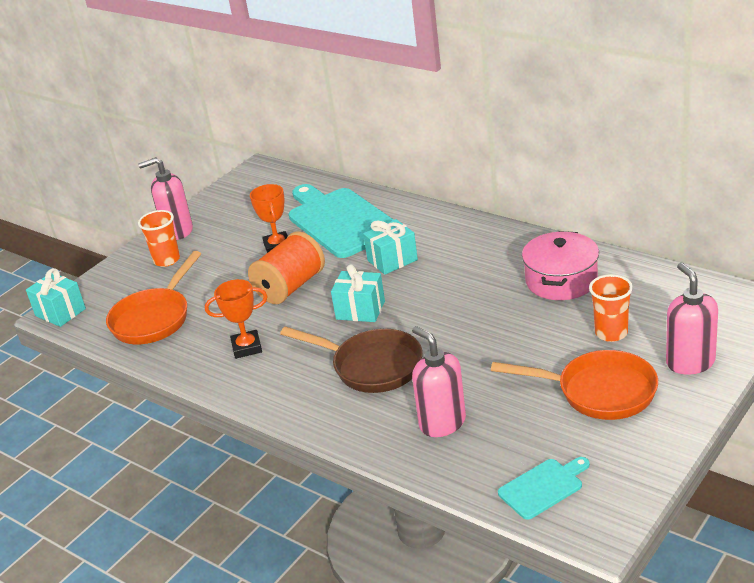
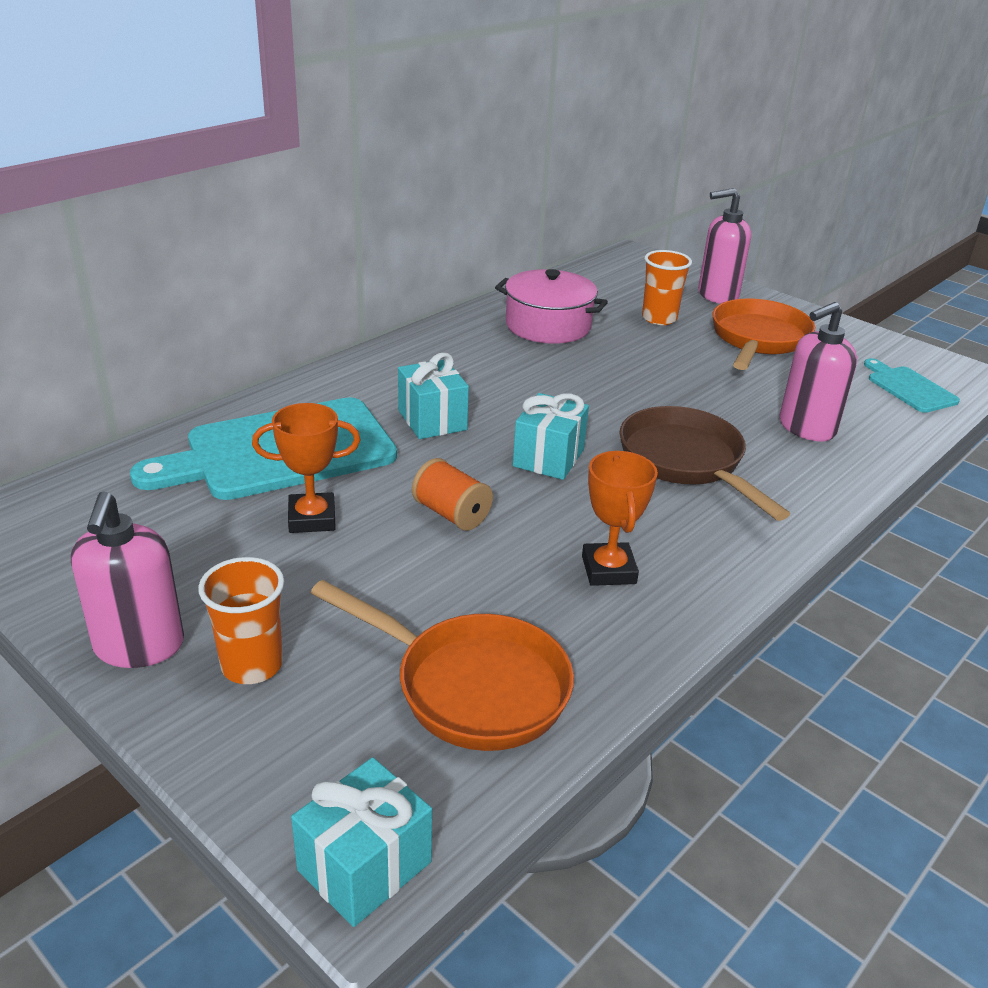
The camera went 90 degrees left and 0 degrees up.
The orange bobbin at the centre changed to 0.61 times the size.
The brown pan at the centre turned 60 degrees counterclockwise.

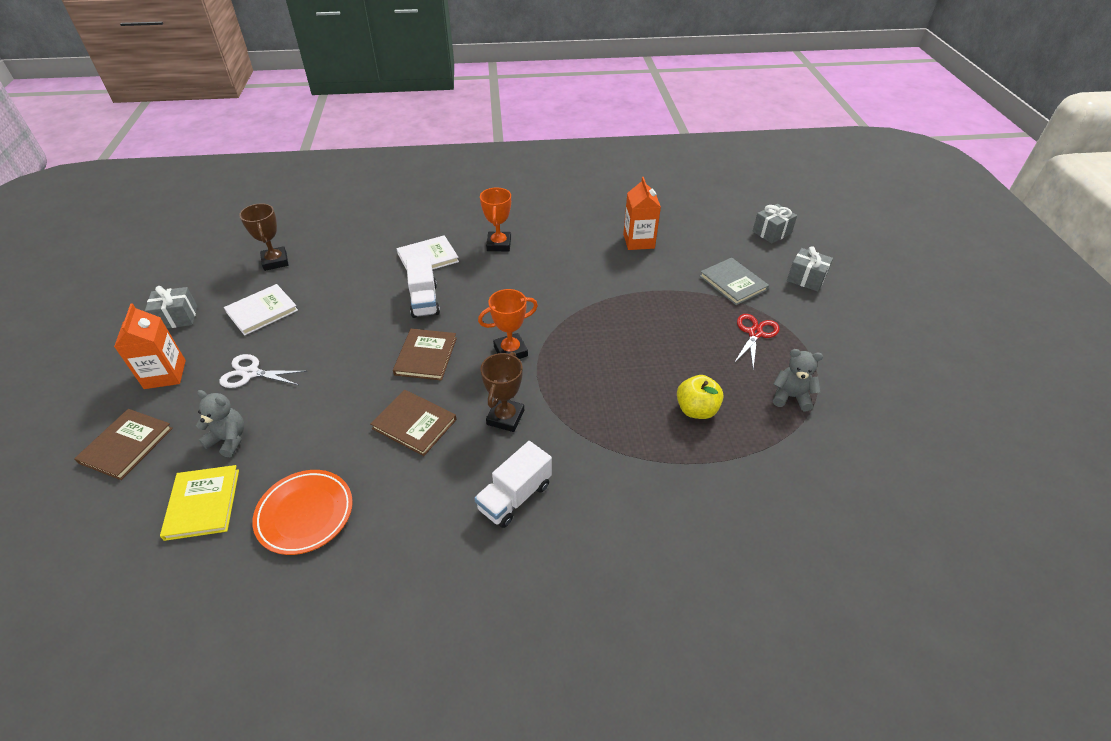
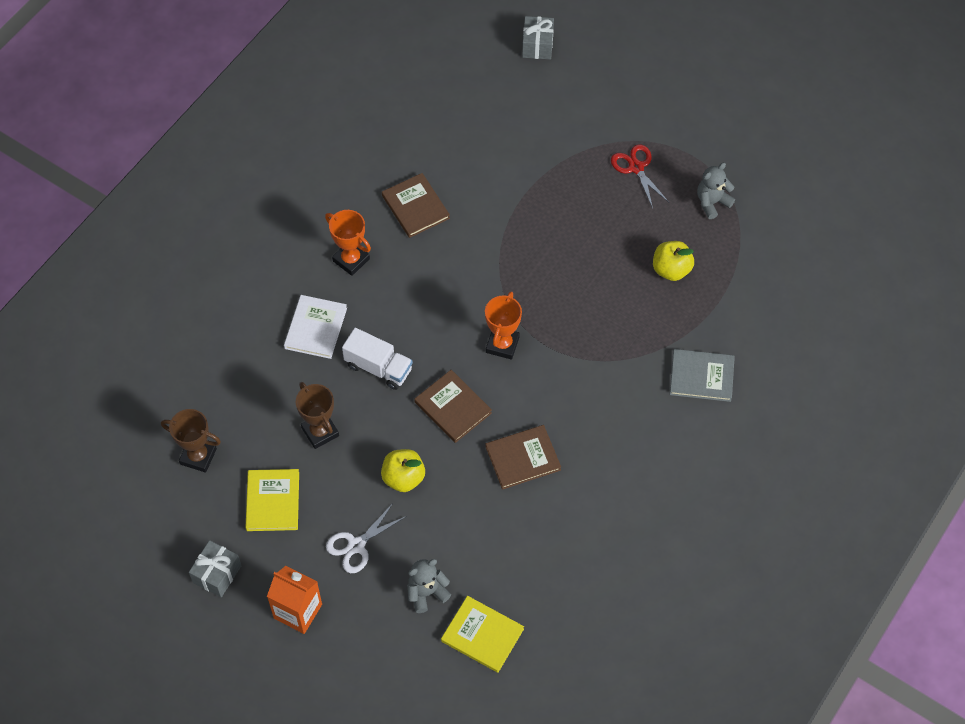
The camera went 50 degrees left and 15 degrees up.
The white book (1st from left) at the middle left became the bright yellow book (1st from left) at the bottom left.
The brown trophy (2nd from left) moved from the centre to the middle left.
The bright yellow apple fruit (1st from left) at the centre appeared.
The brown book (1st from left) moved from the middle left to the top centre.
The grey book moved from the centre to the middle right.
The orange flat dish at the bottom left disappeared.
The white toy truck (2nd from left) at the centre disappeared.
The orange milk carton (2nd from left) at the top centre disappeared.
The grey gift (3rd from left) at the middle right disappeared.

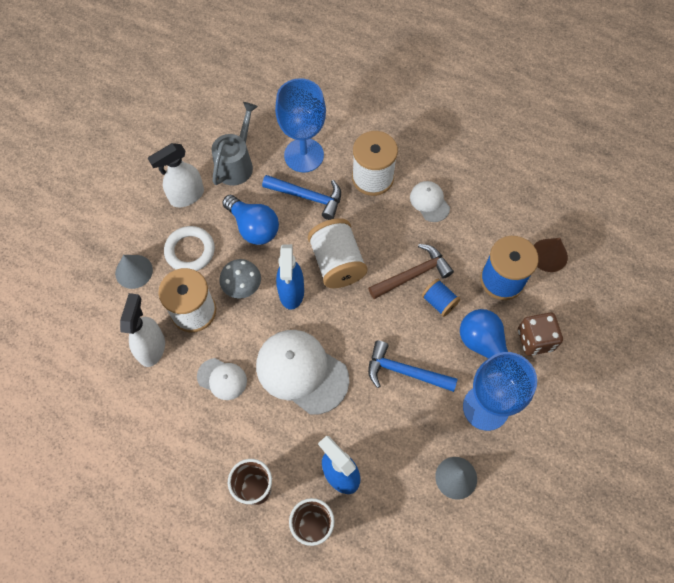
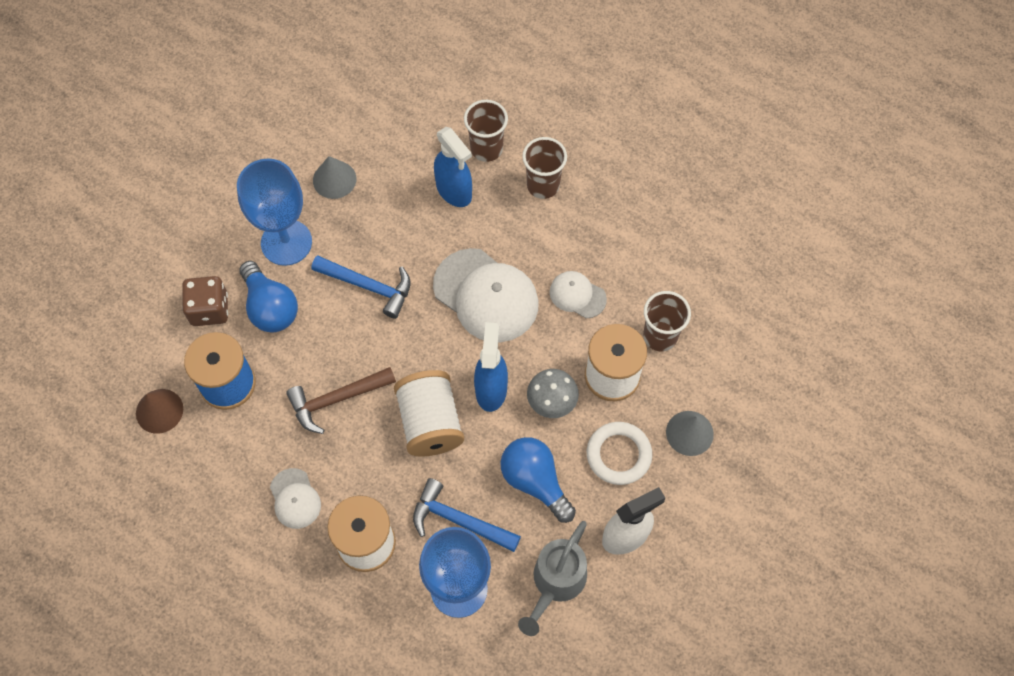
The camera went 175 degrees left and 0 degrees up.
The white spray bottle (1st from left) at the middle left was replaced by the brown beaker (3rd from left) at the centre.
The royal blue bobbin (1st from left) at the centre disappeared.

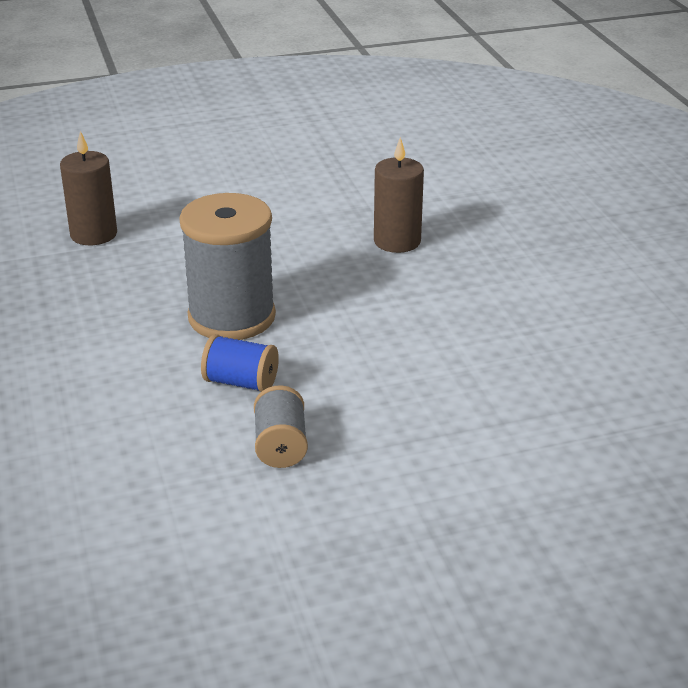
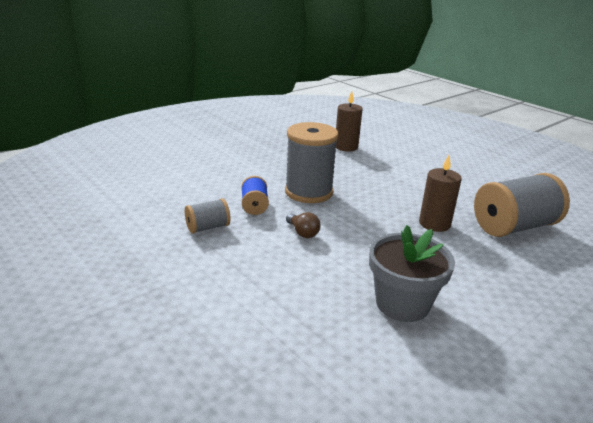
The camera went 65 degrees right and 5 degrees down.
The brown lightbulb at the centre appeared.
The grey potted plant at the middle right appeared.
The grey bobbin (3rd from left) at the middle right appeared.

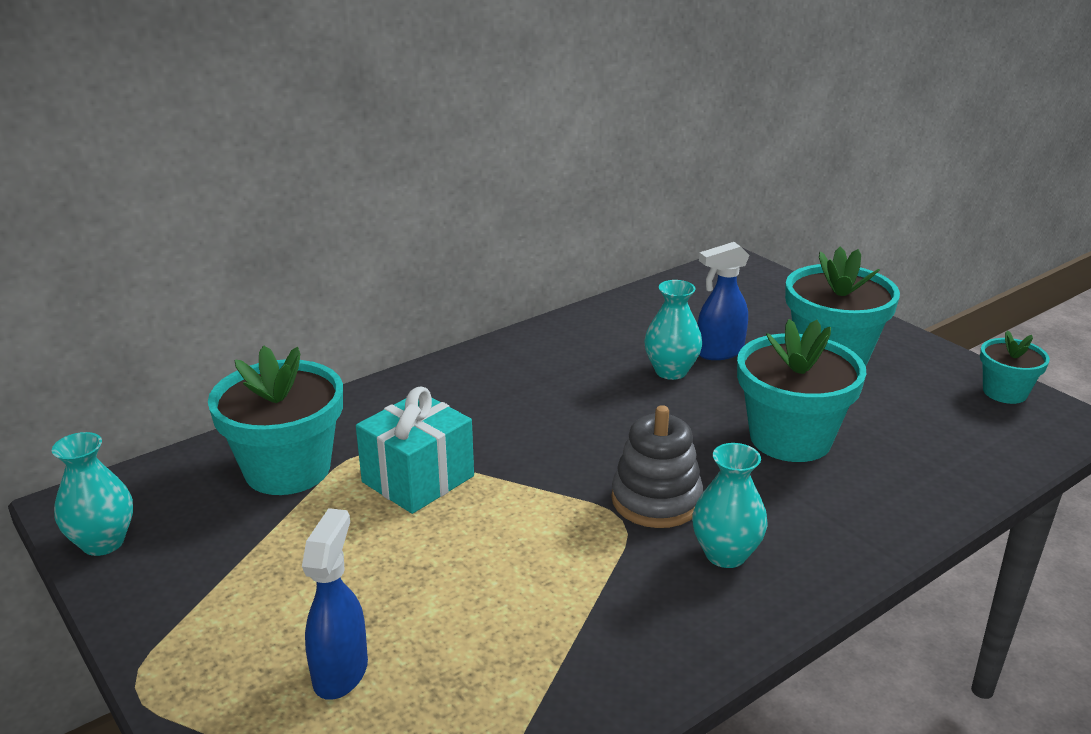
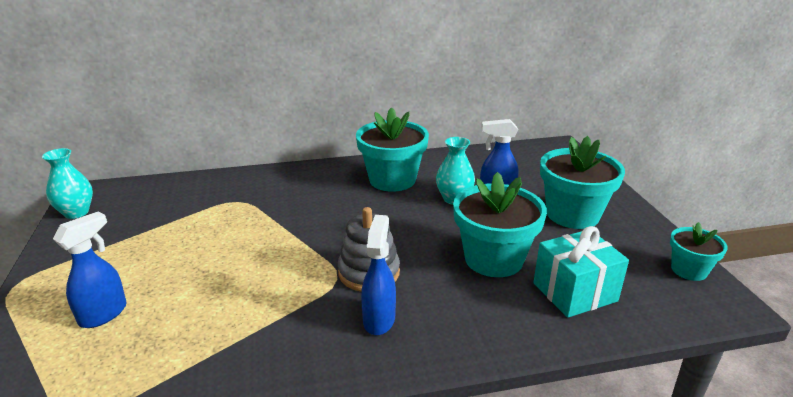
The camera went 25 degrees right and 0 degrees up.
The aqua potted plant (1st from left) moved from the middle left to the centre.
The aqua tall vase (3rd from left) at the bottom right was replaced by the royal blue spray bottle (2nd from left) at the bottom centre.
The aqua gift moved from the centre to the bottom right.

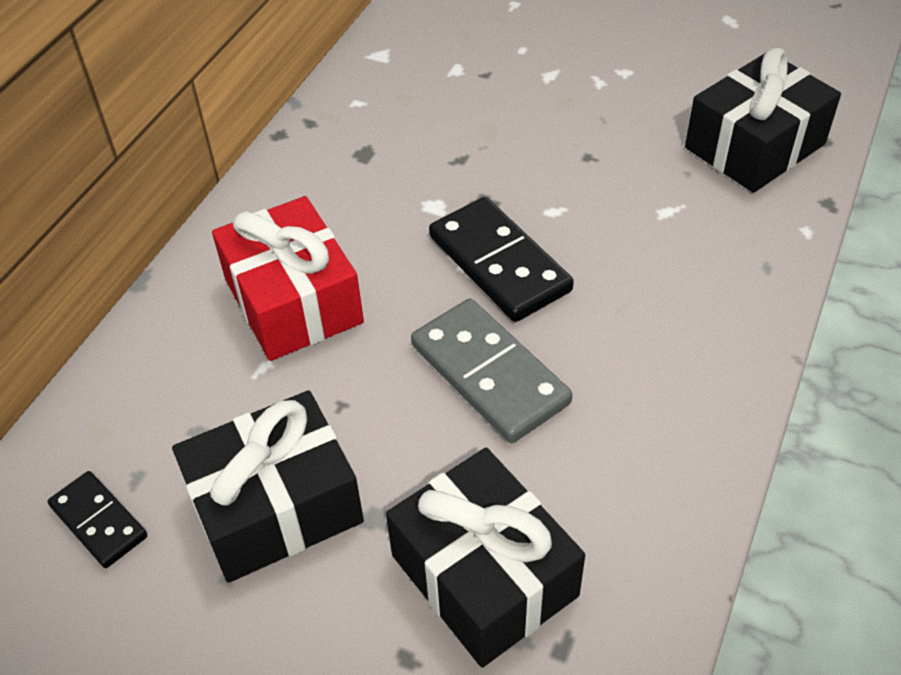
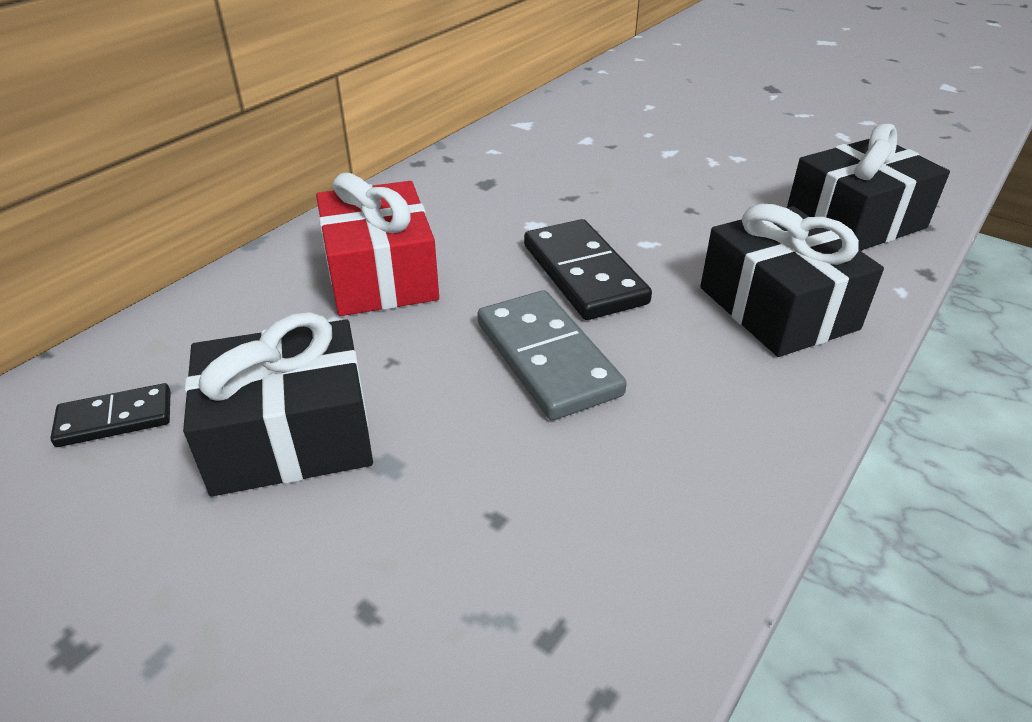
The camera went 10 degrees right and 10 degrees down.
The black domino (1st from left) at the bottom left turned 75 degrees counterclockwise.
The black gift (2nd from left) moved from the bottom centre to the middle right.

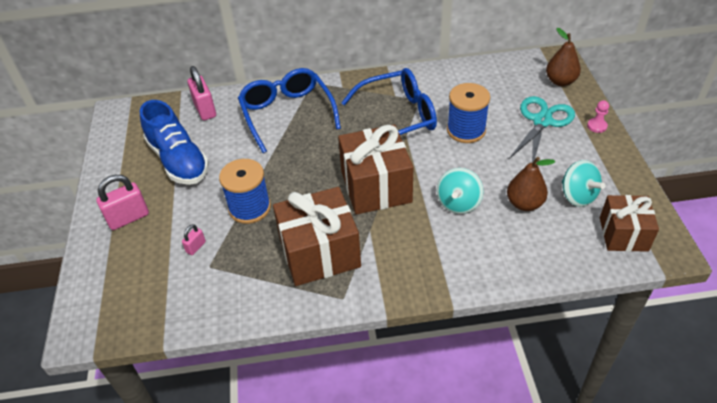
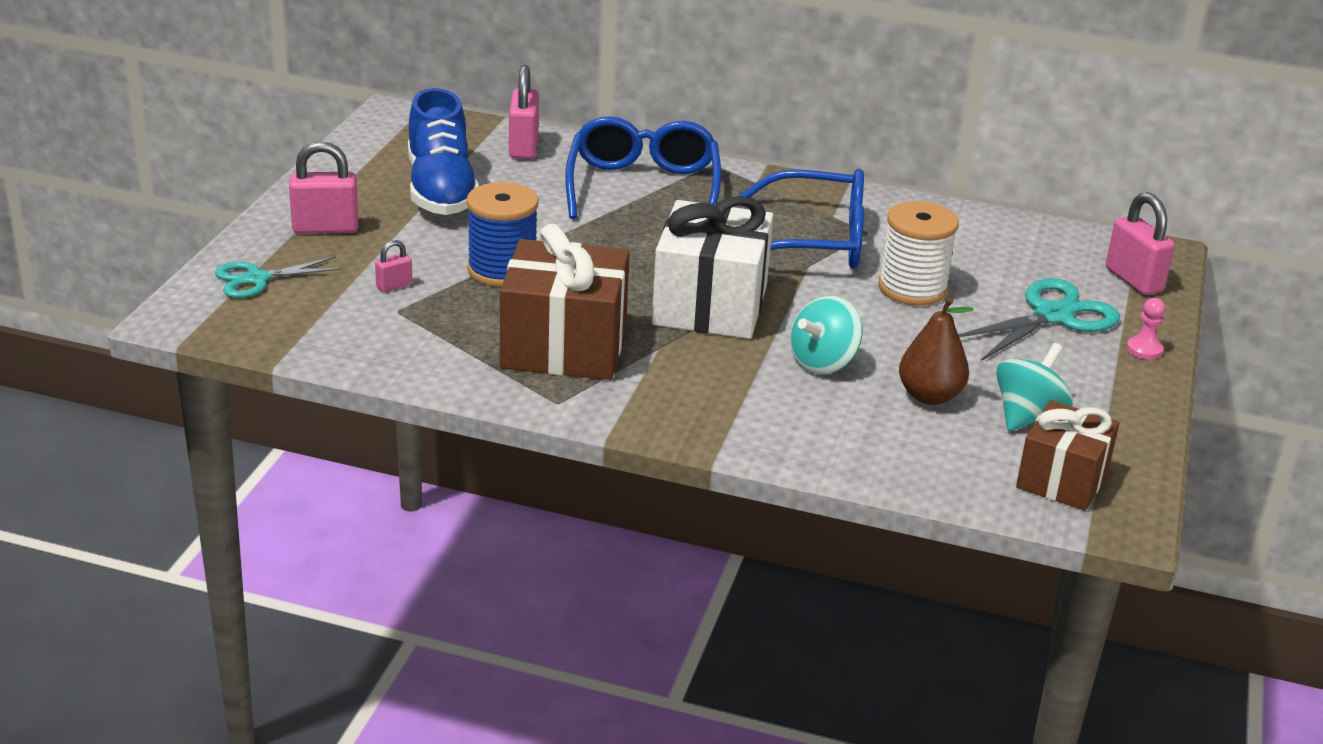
The camera went 20 degrees right and 15 degrees down.
The aqua pair of scissors (1st from left) at the middle left appeared.
The brown gift (2nd from left) at the centre became the white gift at the centre.
The royal blue bobbin (2nd from left) at the top centre became the white bobbin at the middle right.
The aqua whirligig (2nd from left) at the middle right turned 135 degrees counterclockwise.
The brown toy pear (2nd from left) at the top right was replaced by the rosy small lock (4th from left) at the top right.

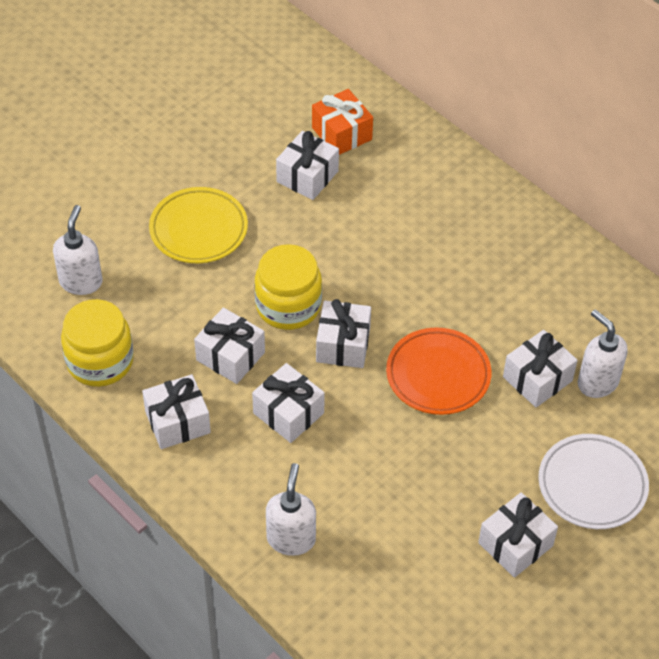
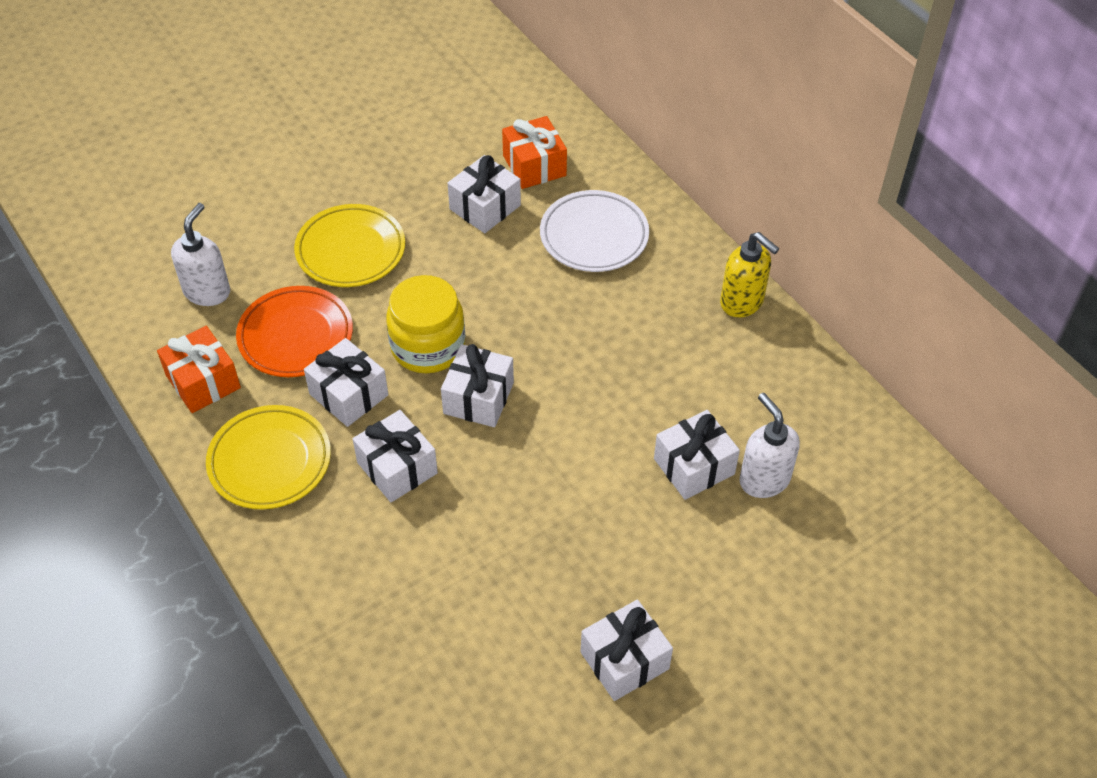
The camera went 10 degrees right and 0 degrees up.
The bright yellow jar (1st from left) at the middle left was replaced by the orange gift (1st from left) at the middle left.
The white gift (1st from left) at the middle left was replaced by the bright yellow flat dish (1st from left) at the middle left.
The orange flat dish moved from the centre to the middle left.
The white flat dish moved from the bottom right to the top centre.
The bright yellow soap pump at the middle right appeared.
The white soap pump (2nd from left) at the bottom centre disappeared.

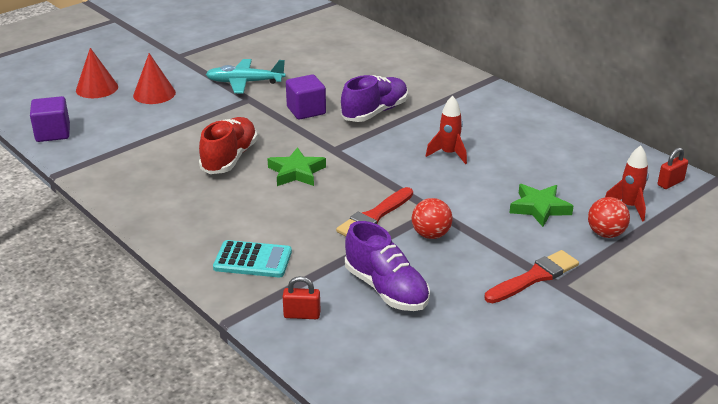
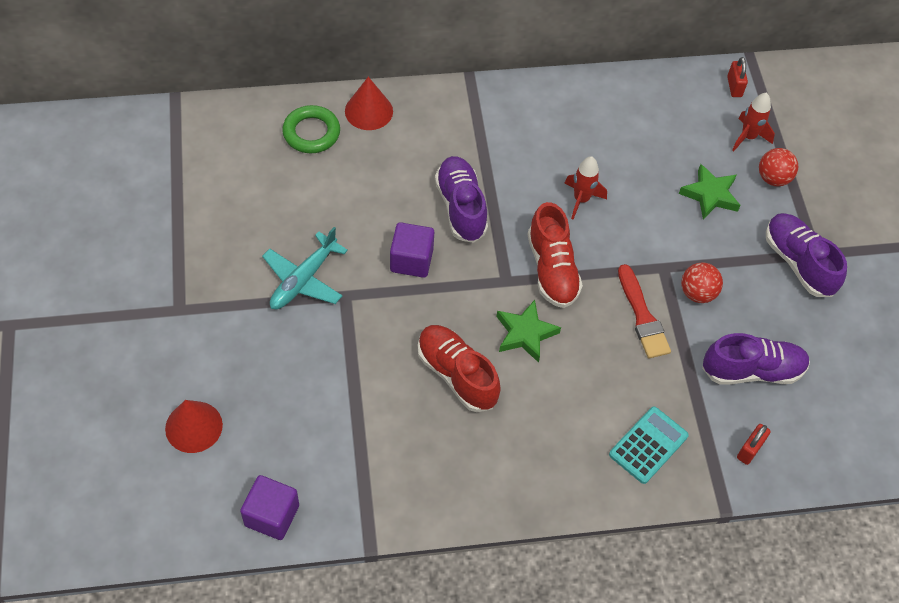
The camera went 60 degrees left and 25 degrees up.
The emerald ring at the top centre appeared.
The crimson solid cone (2nd from left) moved from the top left to the top centre.
The crimson lace-up shoe (2nd from left) at the centre appeared.
The crimson paint brush (2nd from left) at the bottom right was replaced by the royal purple lace-up shoe (3rd from left) at the middle right.

